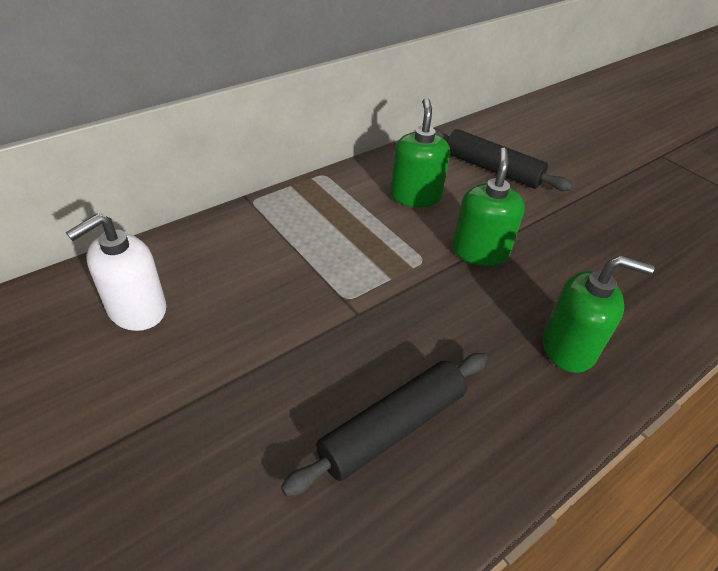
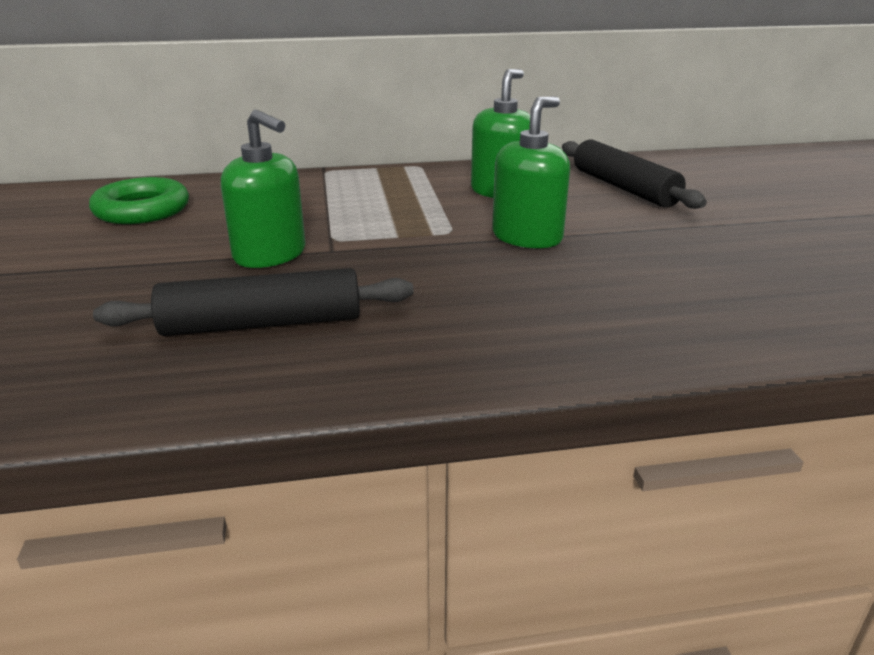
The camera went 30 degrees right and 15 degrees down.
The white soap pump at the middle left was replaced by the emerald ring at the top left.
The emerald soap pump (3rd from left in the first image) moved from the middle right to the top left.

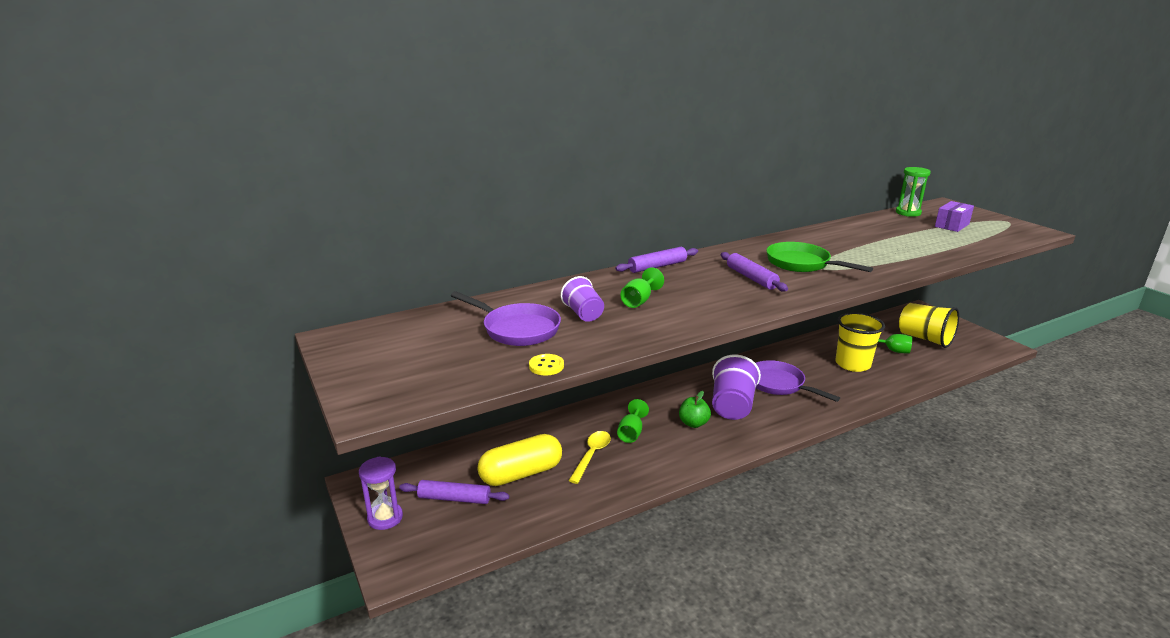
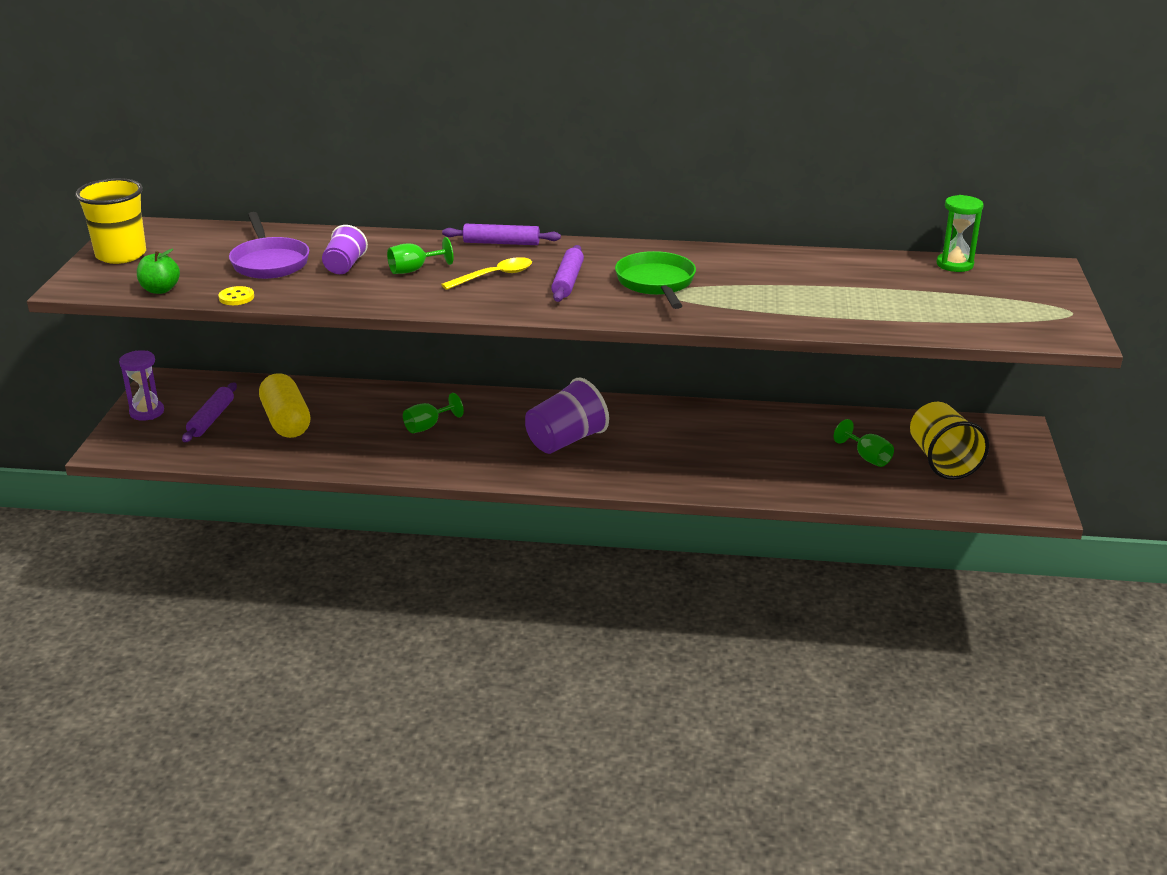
The camera went 35 degrees right and 5 degrees up.
The bright yellow beaker (1st from left) moved from the middle right to the top left.
The emerald apple fruit moved from the centre to the top left.
The royal purple rolling pin (1st from left) at the bottom centre turned 60 degrees clockwise.
The bright yellow capsule at the bottom centre turned 60 degrees clockwise.
The bright yellow teaspoon moved from the bottom centre to the top centre.
The royal purple pan (2nd from left) at the middle right disappeared.
The royal purple parcel at the middle right disappeared.

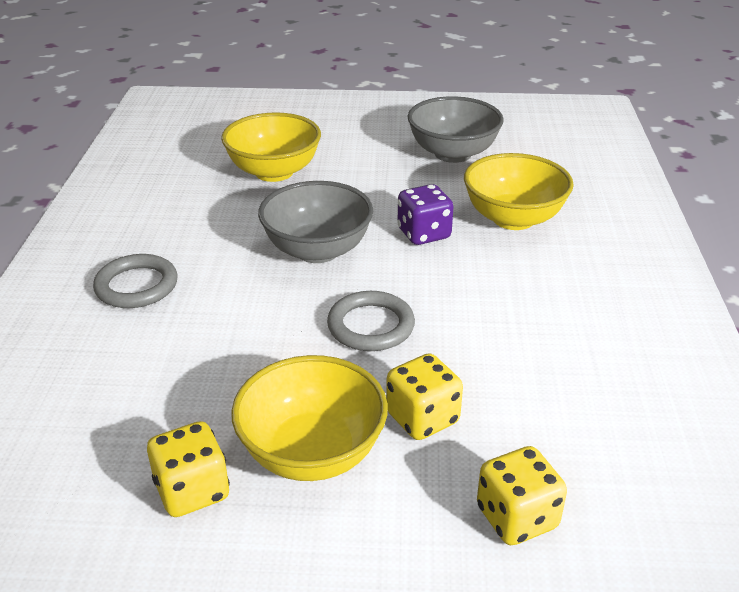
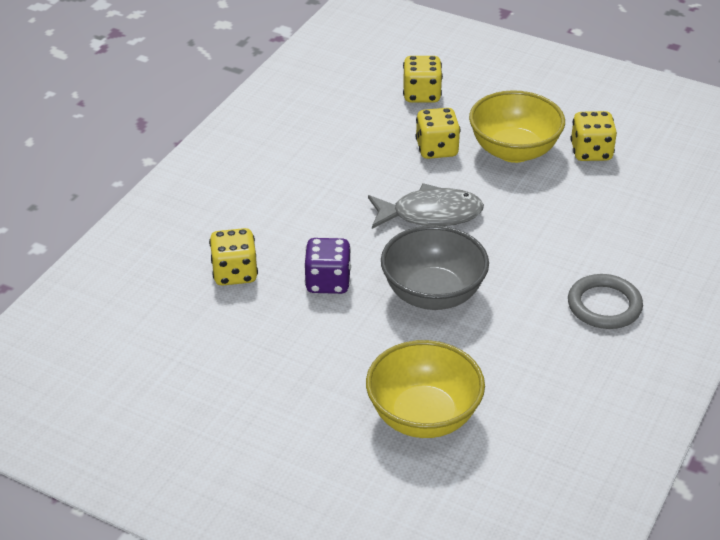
The camera went 155 degrees left and 5 degrees up.
The bright yellow bowl (3rd from left) at the top right was replaced by the bright yellow game die (1st from left) at the middle left.
The grey ring (2nd from left) at the centre was replaced by the grey fish at the centre.
The grey bowl (2nd from left) at the top centre disappeared.

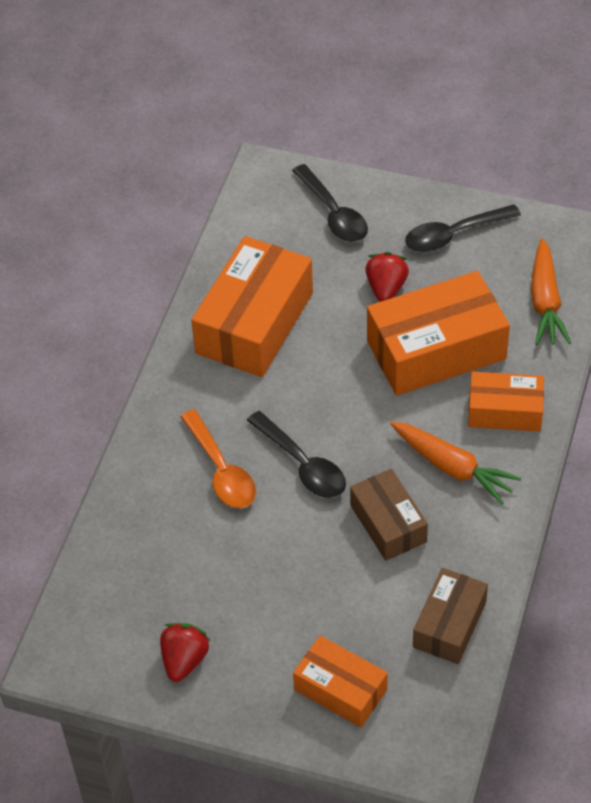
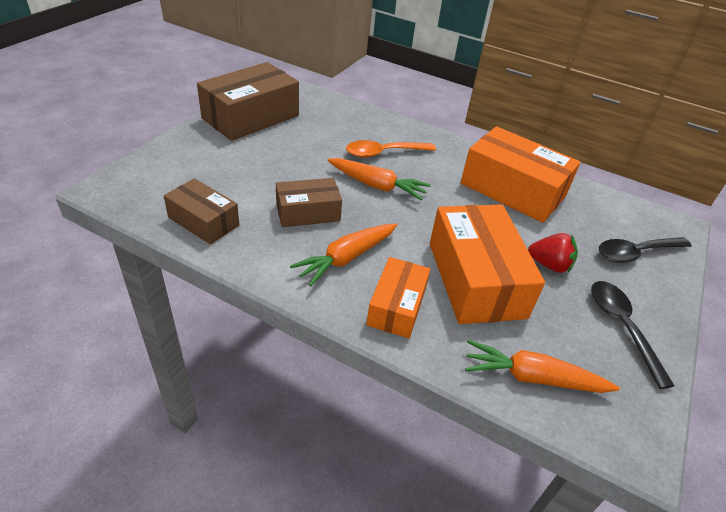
The camera went 95 degrees right and 10 degrees down.
The crimson berry (1st from left) at the bottom left was replaced by the brown parcel (2nd from left) at the top centre.
The black teaspoon (1st from left) at the centre was replaced by the orange root vegetable (2nd from left) at the centre.
The orange parcel (2nd from left) at the bottom centre disappeared.

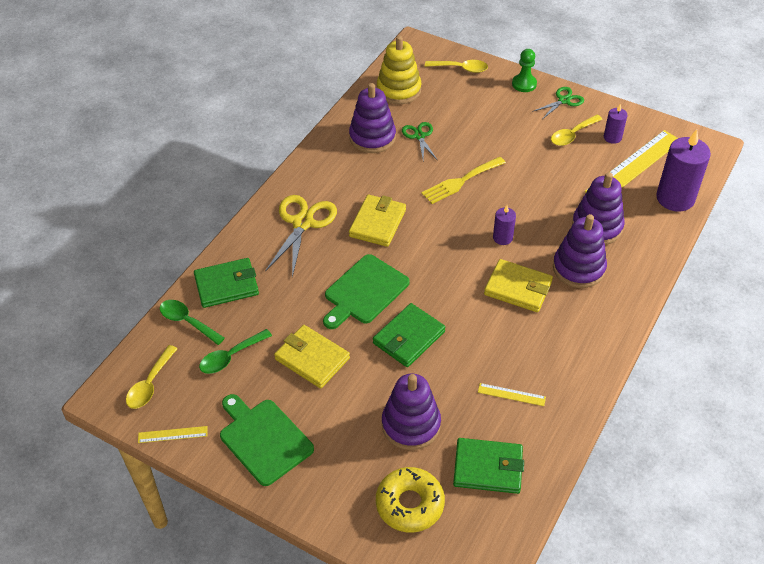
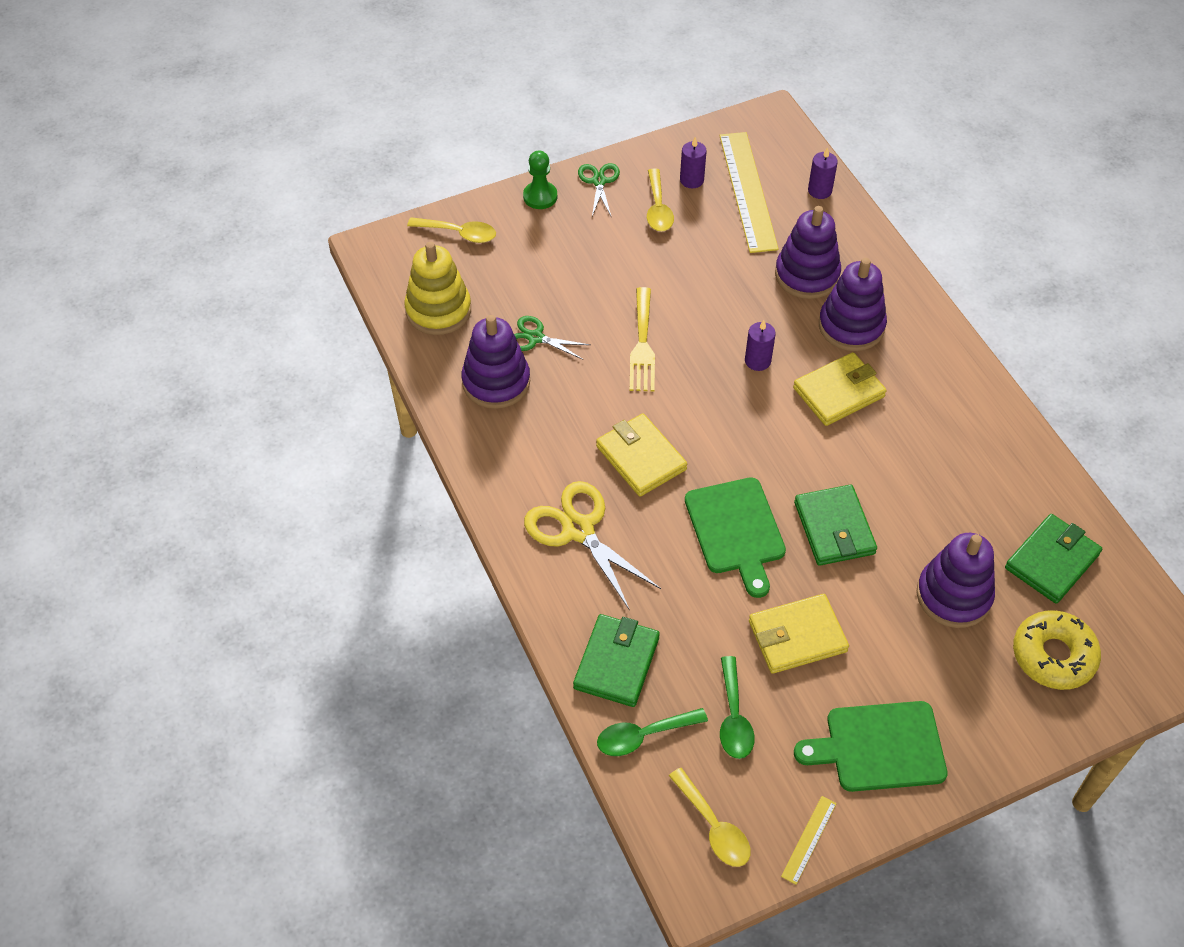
The camera went 55 degrees left and 5 degrees up.
The bright yellow teaspoon (2nd from left in the first image) at the top centre turned 60 degrees clockwise.
The royal purple wax candle (3rd from left) at the top right changed to 0.51 times the size.
The bright yellow measuring stick (2nd from left) at the bottom right disappeared.

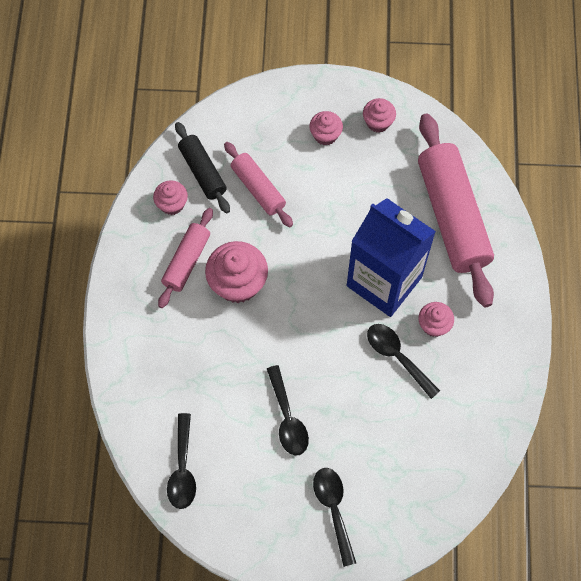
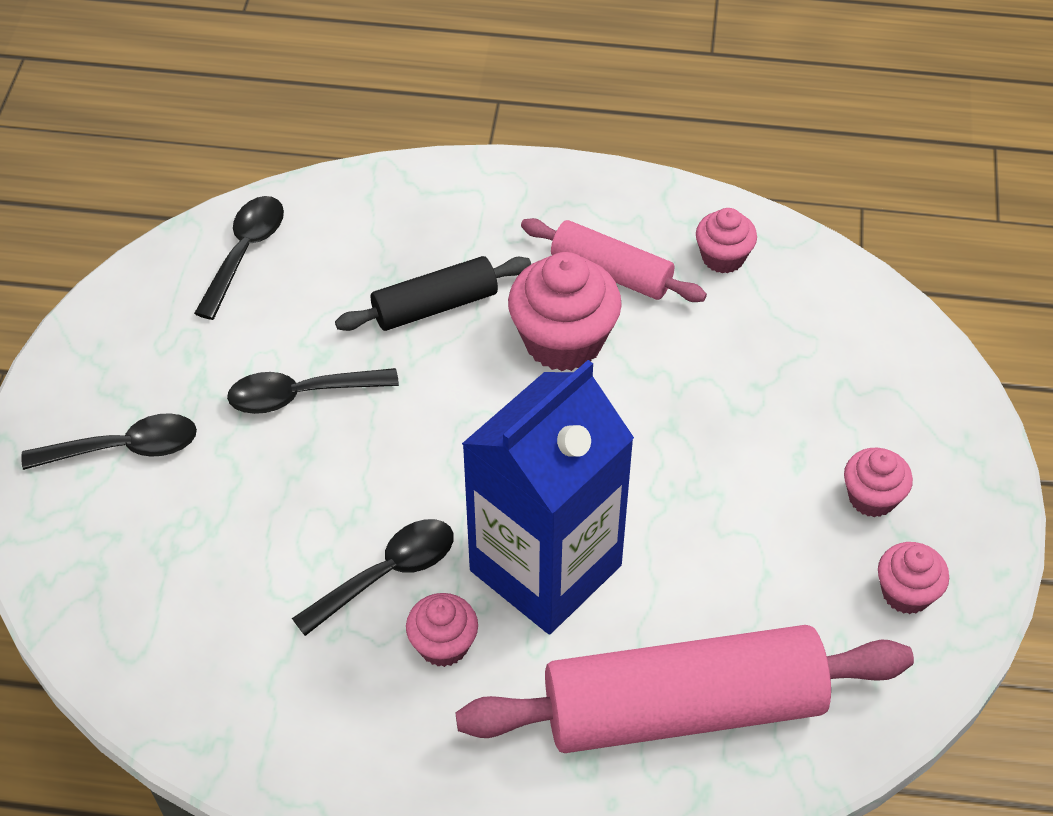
The camera went 95 degrees right and 15 degrees down.
The black teaspoon (1st from left in the first image) at the bottom left turned 105 degrees clockwise.
The black rolling pin moved from the top centre to the centre.
The rosy rolling pin (2nd from left) at the top centre disappeared.

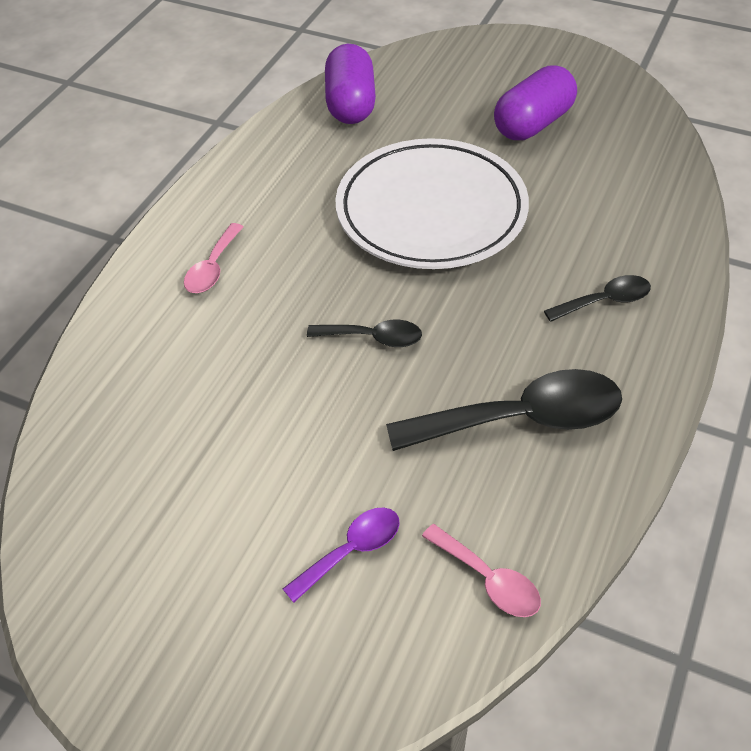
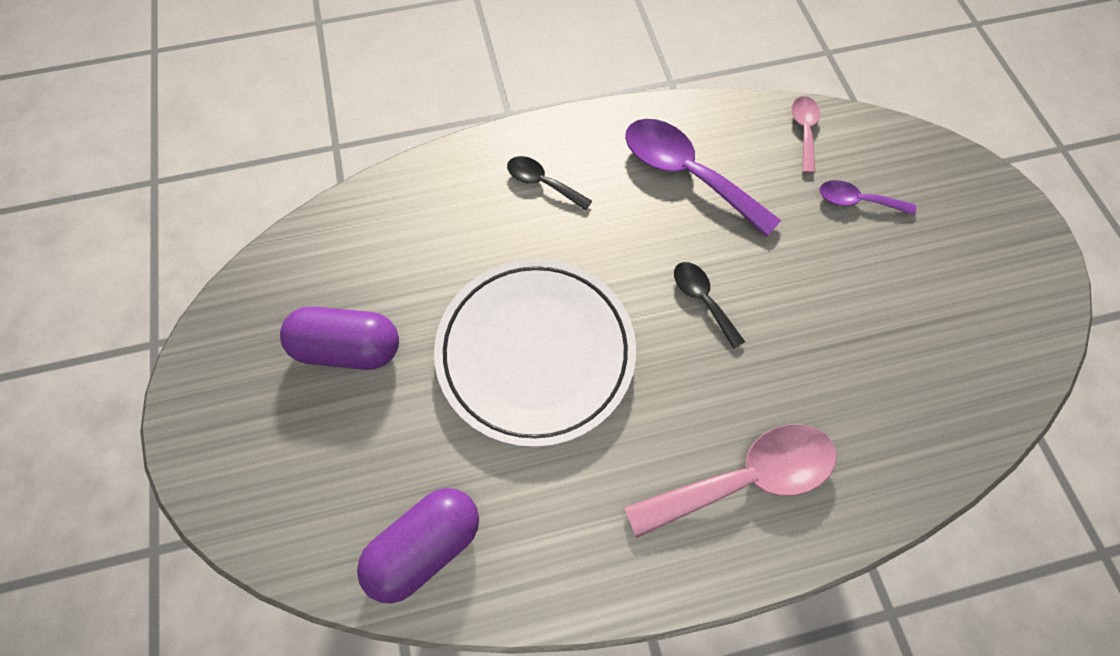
The camera went 130 degrees left and 15 degrees up.
The rosy teaspoon (1st from left) at the middle left changed to 1.90 times the size.
The black teaspoon (2nd from left) at the middle right became the royal purple teaspoon (1st from left) at the top centre.

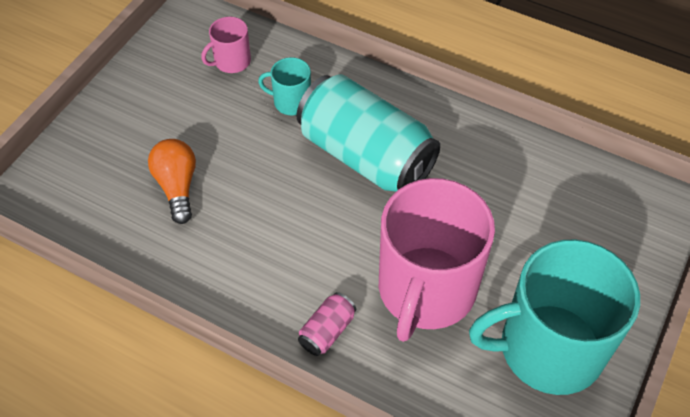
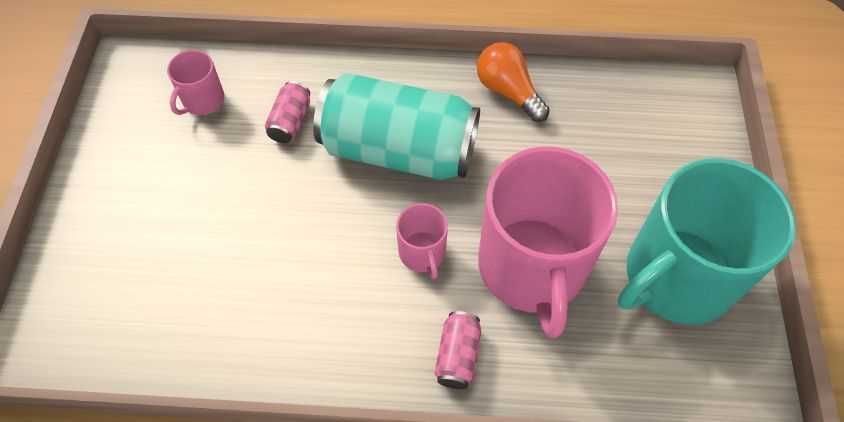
The camera went 25 degrees left and 5 degrees up.
The aqua mug (1st from left) at the top centre was replaced by the rosy can (1st from left) at the top centre.
The rosy mug (2nd from left) at the centre appeared.
The orange lightbulb moved from the middle left to the top centre.

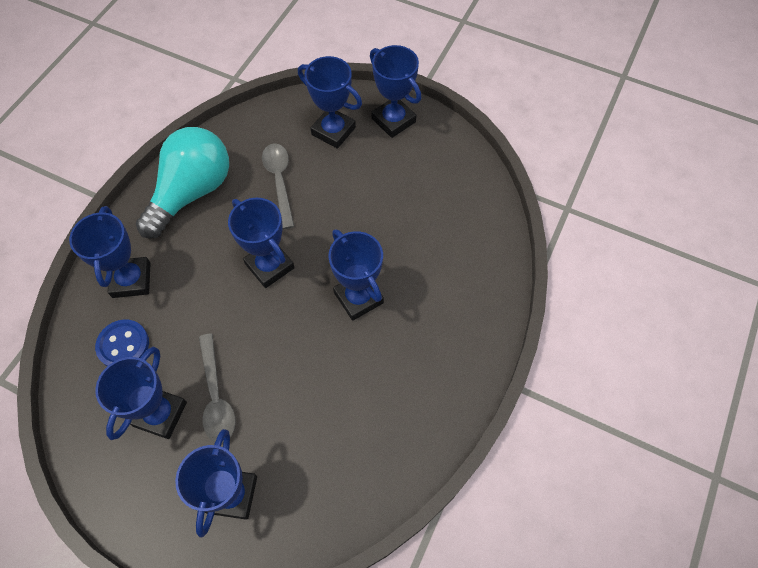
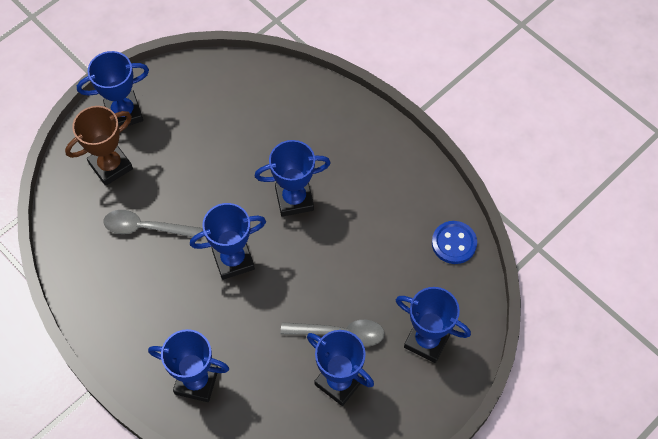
The camera went 70 degrees left and 0 degrees up.
The royal blue trophy (5th from left) at the top centre became the brown trophy at the top left.
The royal blue button moved from the middle left to the middle right.
The aqua lightbulb at the top left disappeared.

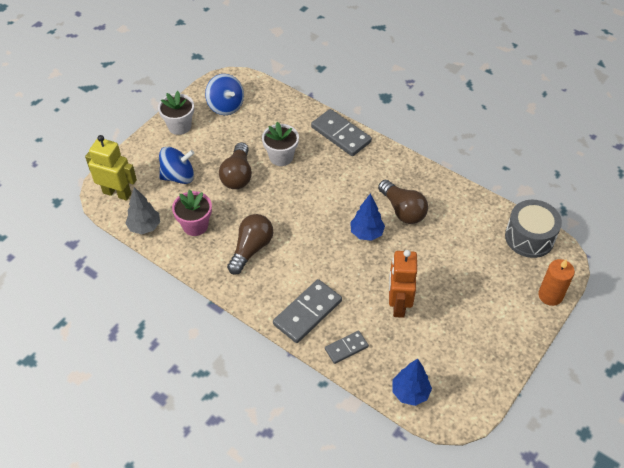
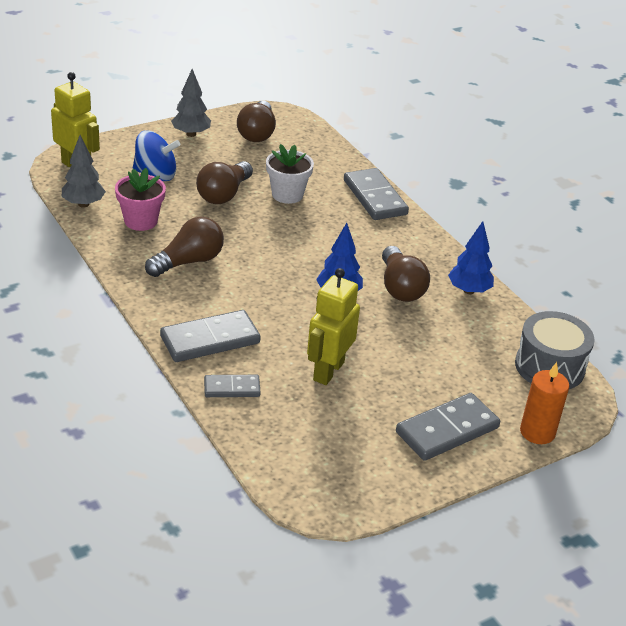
The camera went 20 degrees right and 15 degrees down.
The white potted plant (1st from left) at the top left was replaced by the grey tree (2nd from left) at the top left.
The royal blue whirligig (2nd from left) at the top centre was replaced by the brown lightbulb (3rd from left) at the top centre.
The orange robot at the centre became the bright yellow robot (2nd from left) at the centre.
The grey domino (4th from left) at the bottom right appeared.
The royal blue tree (2nd from left) moved from the bottom centre to the middle right.

